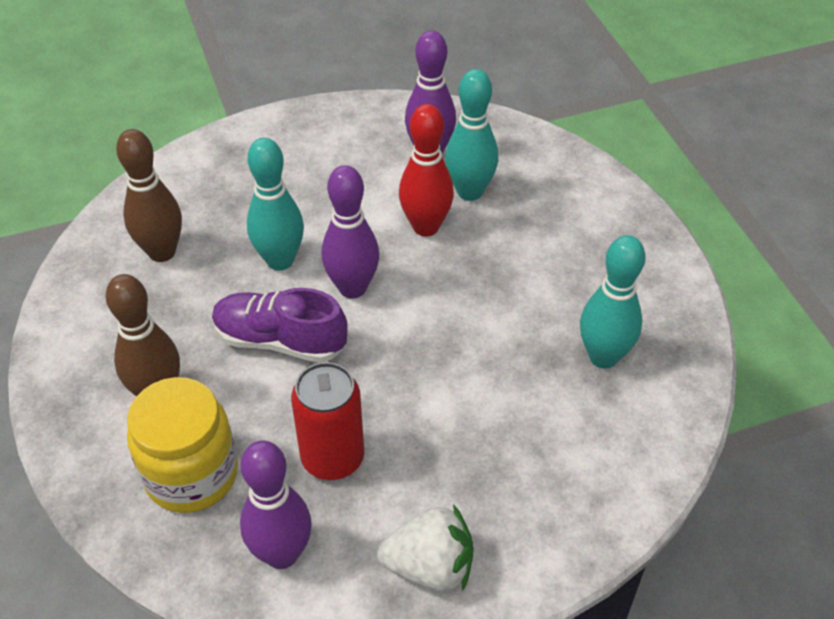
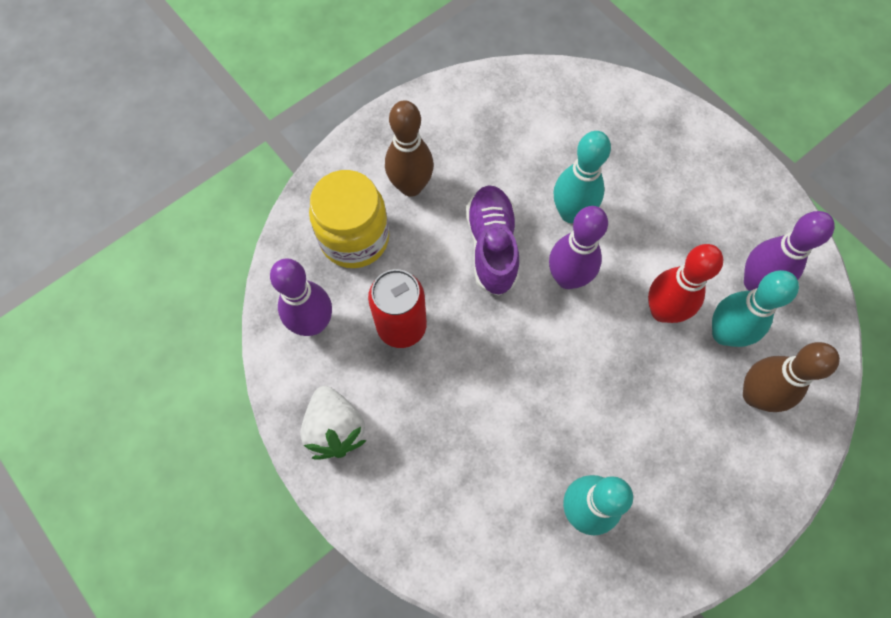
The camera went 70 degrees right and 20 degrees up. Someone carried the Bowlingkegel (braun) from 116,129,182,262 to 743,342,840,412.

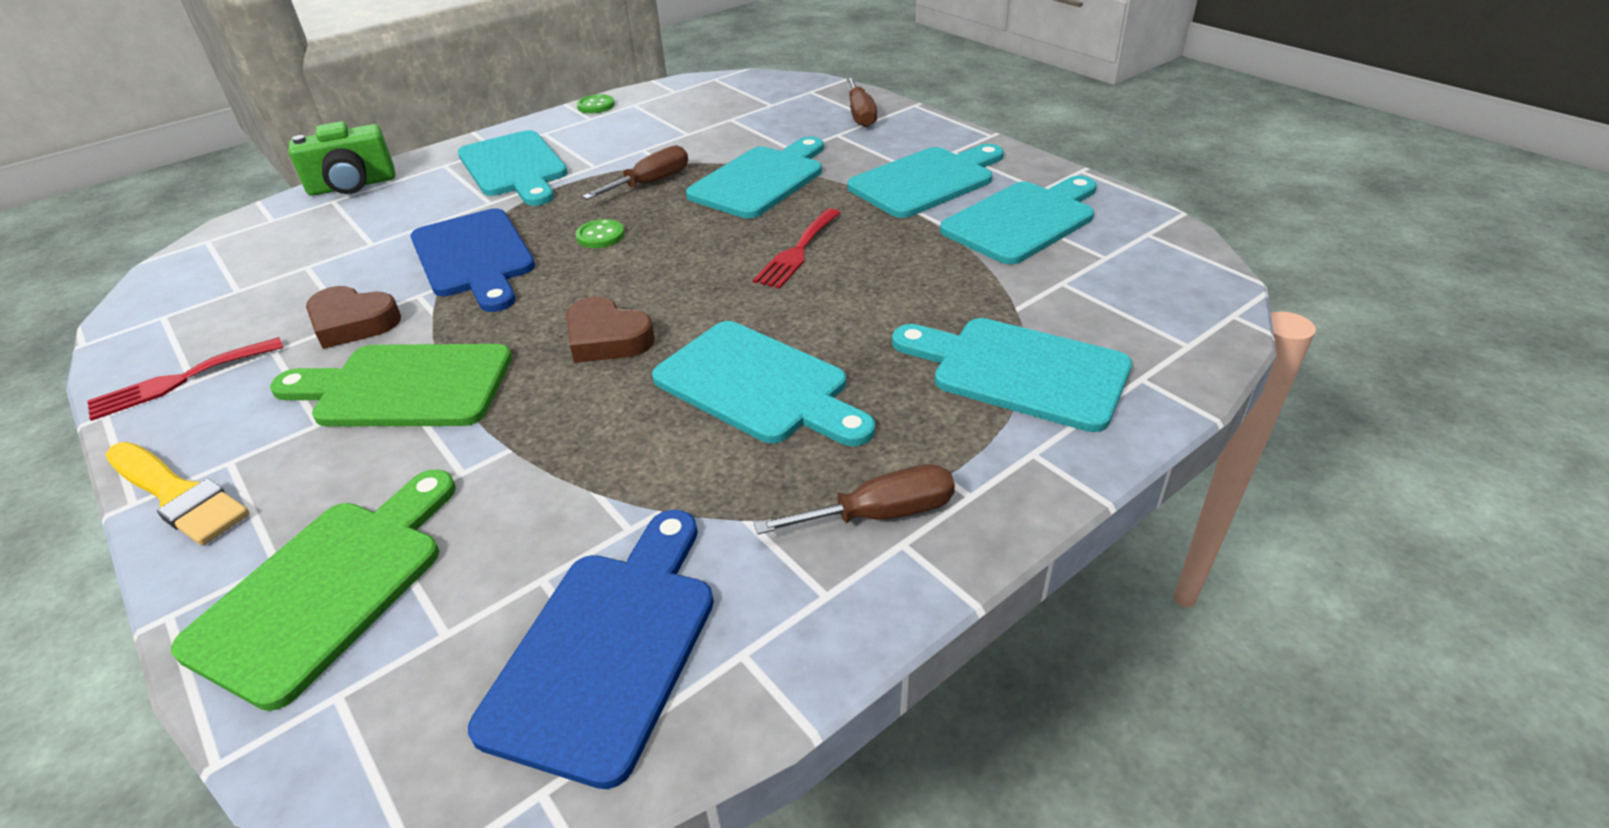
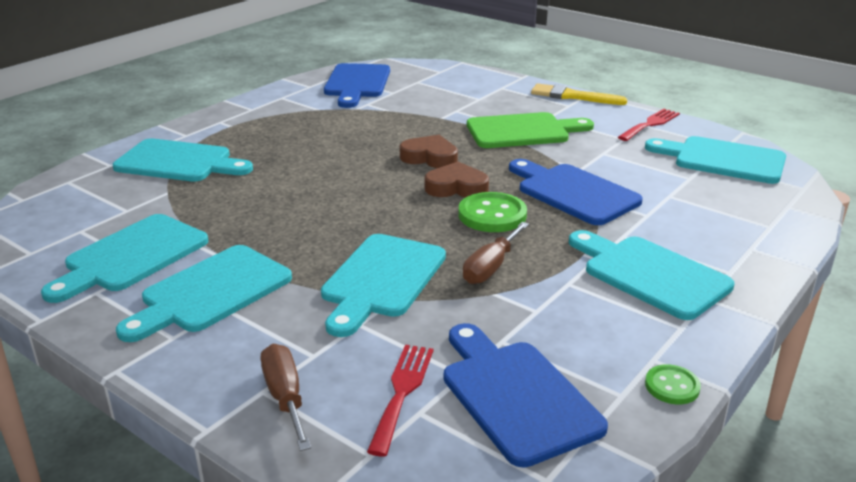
The camera went 165 degrees right and 10 degrees down. Someone carried the Gabel (rot) from 753,208,840,289 to 367,345,433,457. Someone carried the Herz (braun) from 306,286,401,349 to 425,162,489,198. Someone put down the Schneidebrett (blau) at 444,323,608,468. Someone scaled the Knopf (grün) at 576,219,625,248 by 1.74. Someone carried the Schneidebrett (türkis) from 652,321,875,446 to 645,136,786,184. Someone took away the Schneidebrett (grün) at 171,469,456,711. Someone took away the Kamera (grün) at 289,121,395,196. Someone took away the Schraubenzieher (braun) at 754,464,955,534.

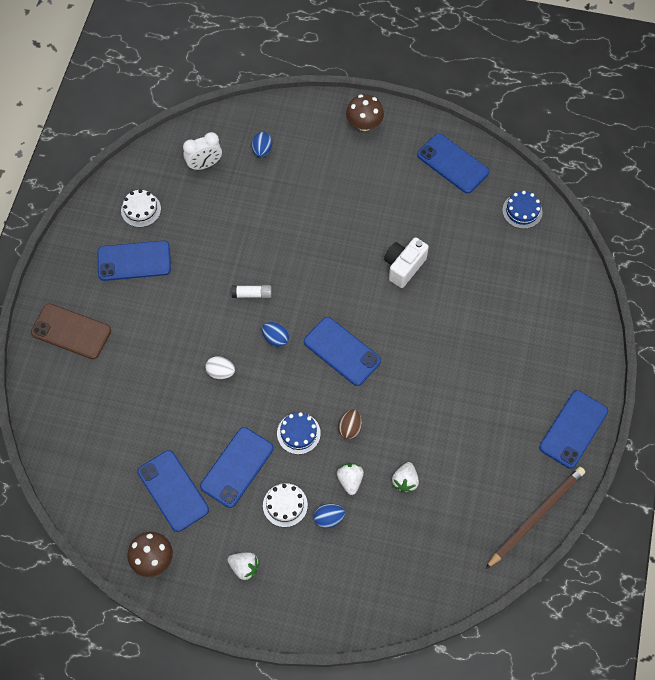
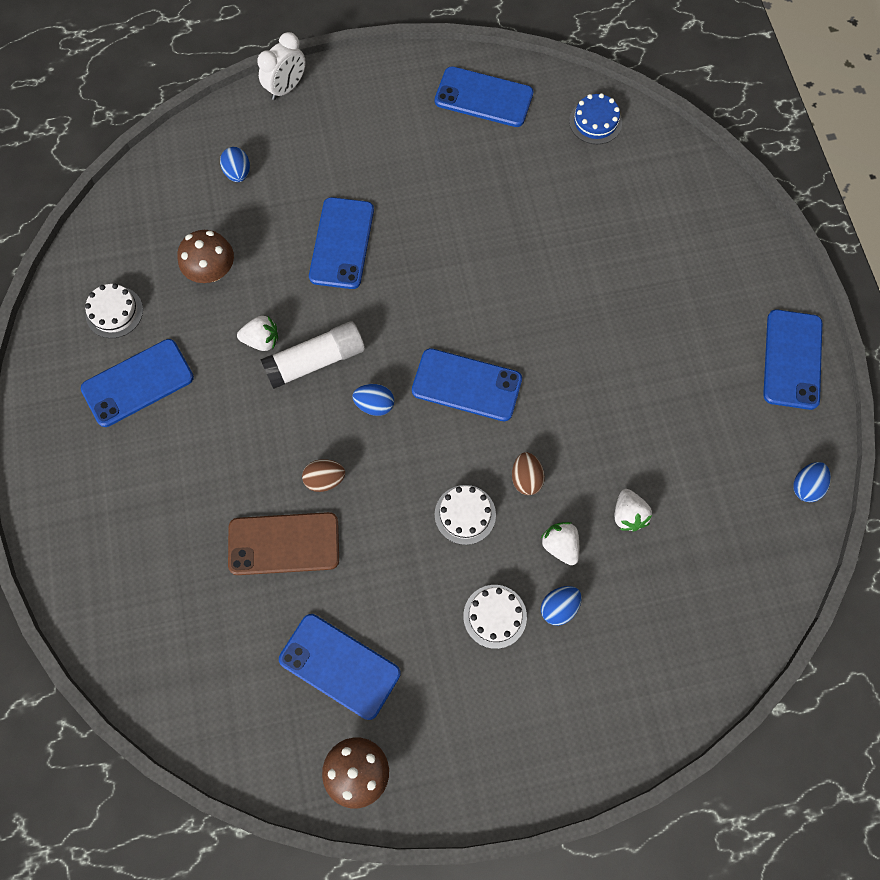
The camera went 25 degrees left and 5 degrees up. Someone carried the Pilz (braun) from 346,94,384,131 to 177,230,234,283. Someone carried the Handy (braun) from 31,303,111,359 to 228,512,339,575. Someone carried the Erdbeere (weiß) from 227,552,260,581 to 237,316,278,351. Someone carried the Wecker (weiß) from 183,132,222,170 to 257,32,306,100. Someone scaled the Klebestift (weiß) at 232,285,272,298 by 1.80. Someone repainted the Ei (weiß) at 205,356,235,379, which became the Ei (braun) at 302,459,345,492. Someone carried the Handy (blau) from 200,427,274,508 to 309,197,374,289. Someone repainted the Kuchen (blau) at 277,412,321,454, which became the Kuchen (weiß) at 435,485,496,545. Someone swapped the Bleistift (braun) at 486,467,585,569 for the Ei (blau) at 793,462,831,502. Someone took away the Kamera (weiß) at 384,237,429,288.

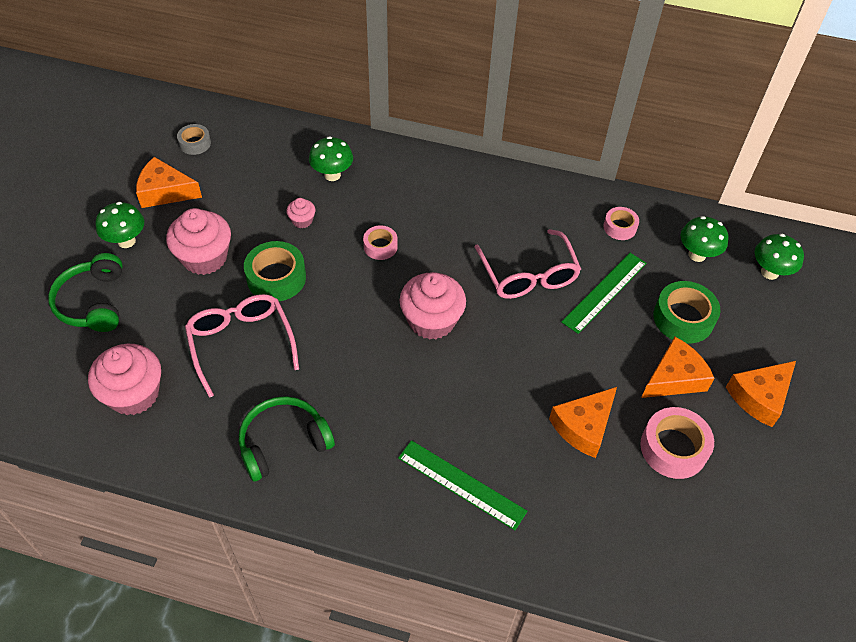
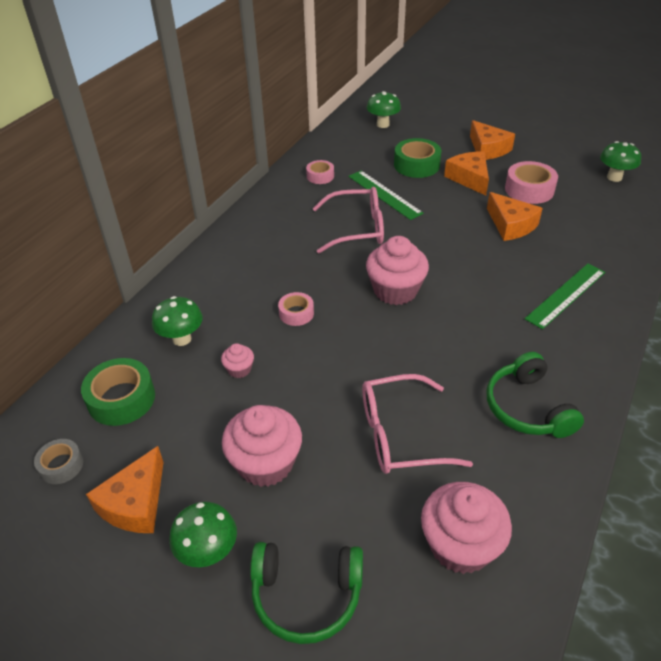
The camera went 75 degrees left and 10 degrees down. Someone carried the Klebeband (grün) from 244,241,306,301 to 81,358,155,426. Someone carried the Pilz (grün) from 680,216,728,262 to 600,141,641,182.

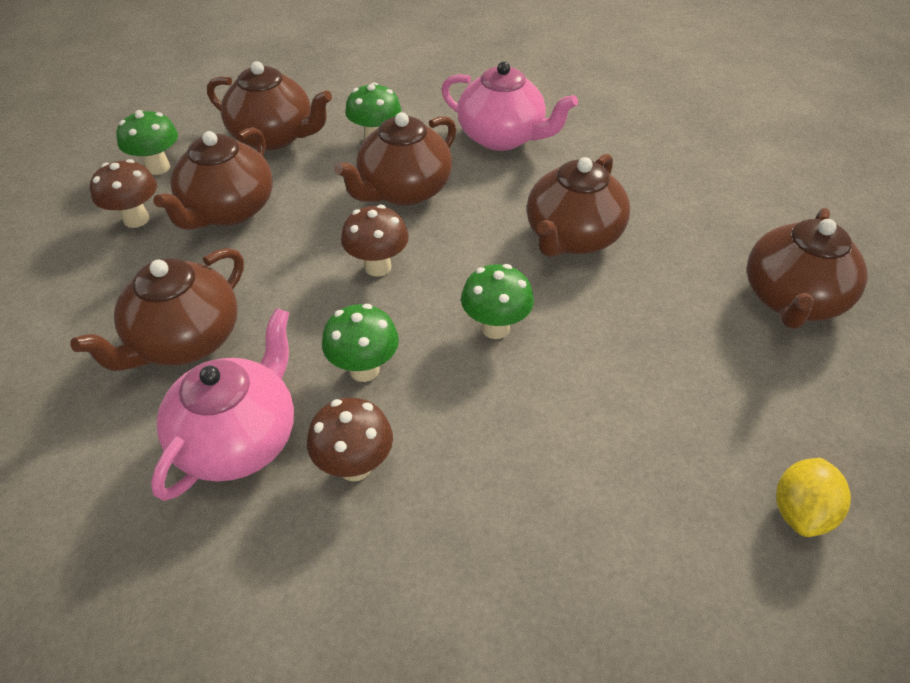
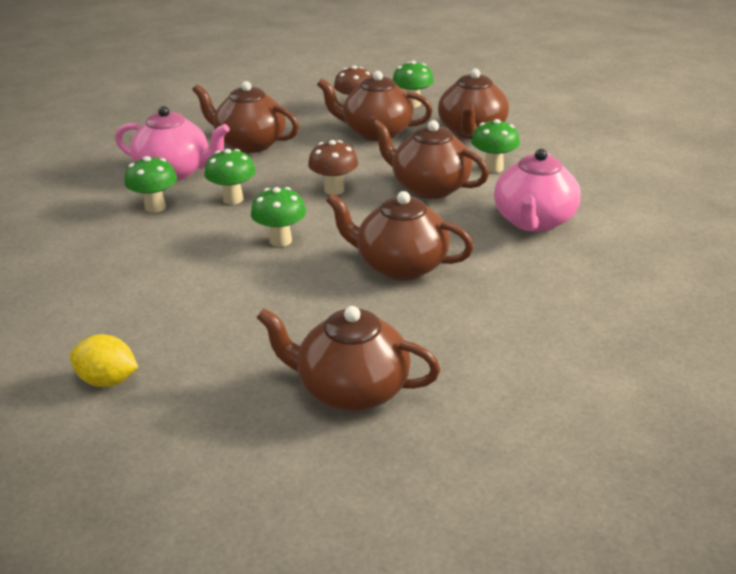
The camera went 80 degrees right and 15 degrees down. Someone repainted the Pilz (braun) at 307,398,393,481, which became the Pilz (grün) at 124,156,177,213.

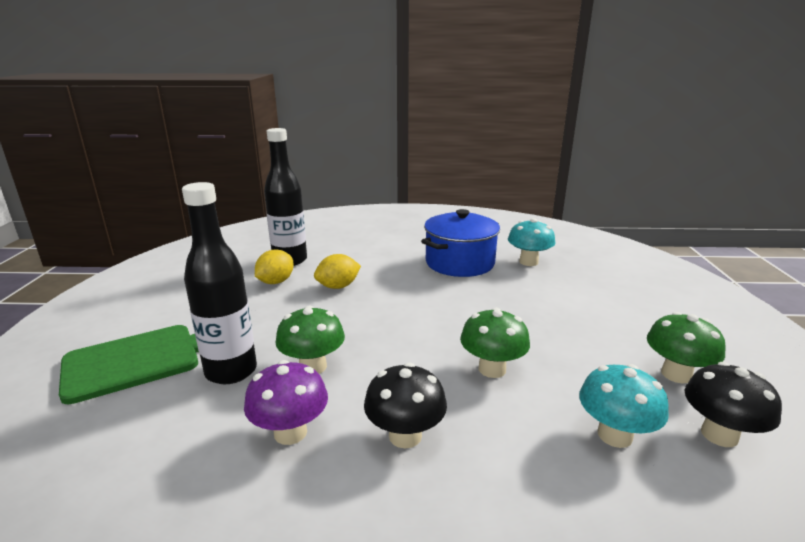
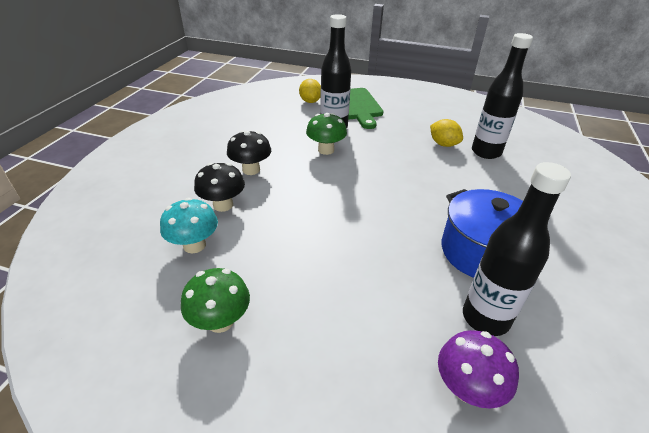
The camera went 105 degrees right and 15 degrees up. Someone carried the Pilz (schwarz) from 685,362,782,447 to 194,163,245,212. Someone carried the Zitrone (gelb) from 314,254,361,289 to 299,79,321,103. Someone carried the Pilz (lila) from 244,360,328,445 to 438,330,519,409. Someone swapped the Pilz (türkis) at 508,218,555,266 for the Flasche (schwarz) at 463,162,571,336. Someone took away the Pilz (grün) at 460,308,530,378.

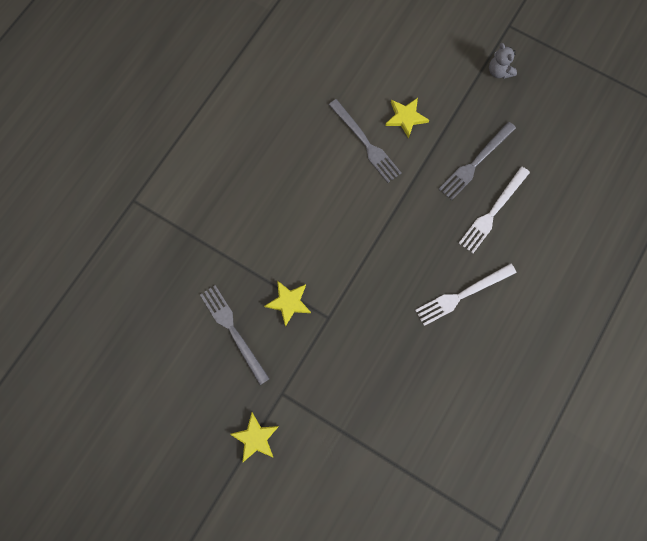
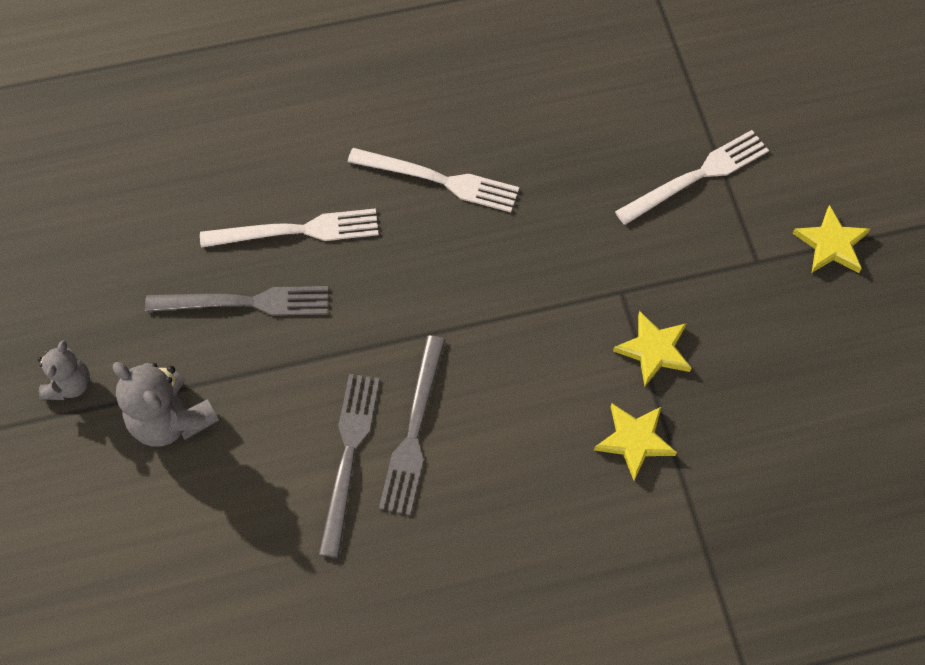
The camera went 135 degrees left and 10 degrees down. Someone put down the Teddybär (grau) at 113,362,219,447. Someone carried the Gabel (grau) from 200,285,270,385 to 379,336,445,515. Someone carried the Stern (gelb) from 385,98,429,138 to 594,404,677,480. Someone put down the Gabel (weiß) at 615,130,769,225.

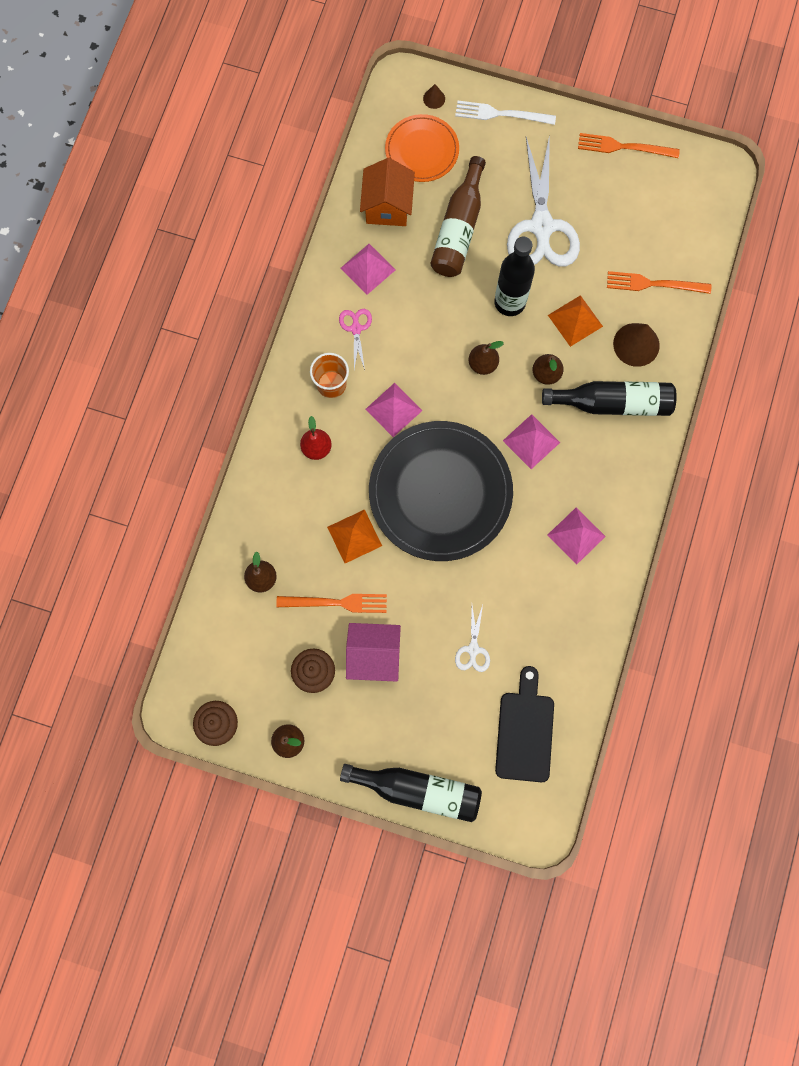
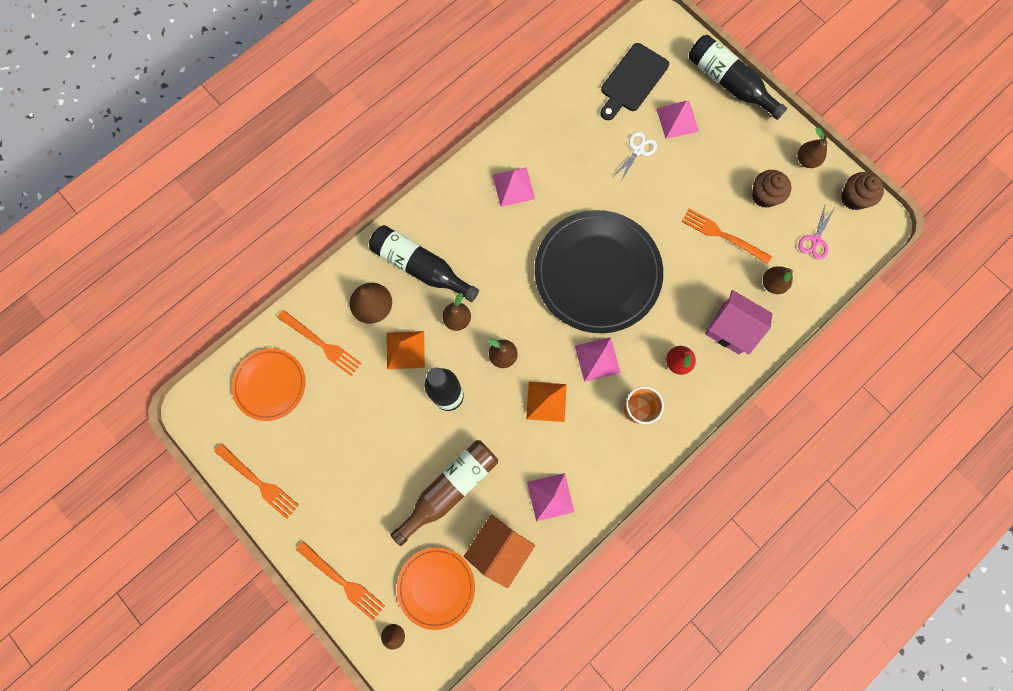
The camera went 150 degrees left and 0 degrees up. Someone put down the Teller (orange) at 232,348,306,421. Someone repainted the Gabel (weiß) at 455,101,556,125, which became the Gabel (orange) at 296,541,385,621. Someone carried the Pyramide (orange) from 327,509,382,563 to 526,382,567,422. Someone carried the Pyramide (rosa) from 503,414,560,469 to 656,101,699,139. Someone carried the Haus (rosa) from 346,623,401,682 to 705,290,773,354. Someone carried the Schere (rosa) from 339,309,372,370 to 798,206,834,260. Someone took away the Schere (weiß) at 507,135,580,267.

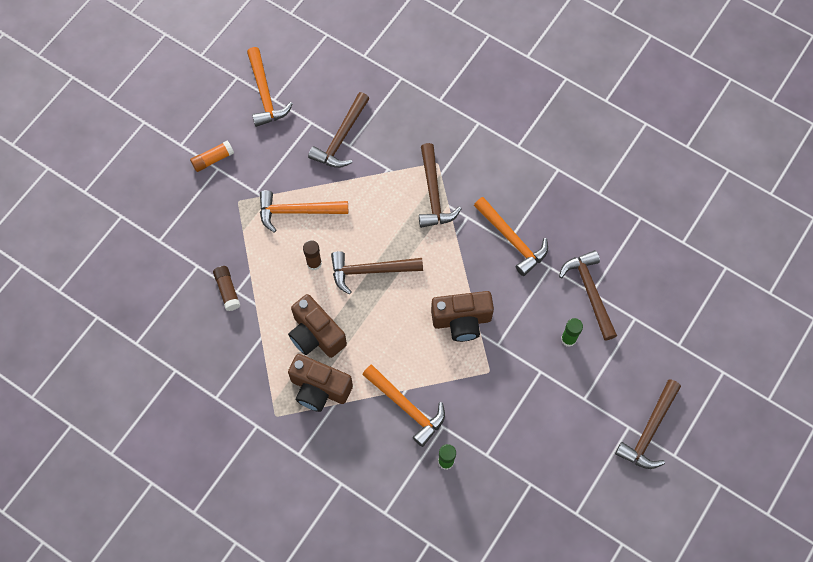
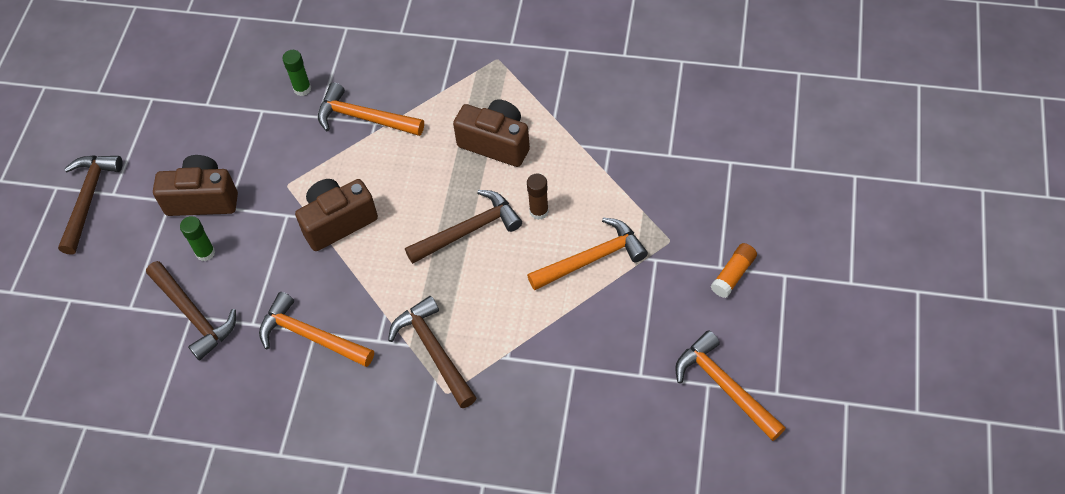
The camera went 160 degrees right and 10 degrees down. Someone carried the Kamera (braun) from 288,354,353,412 to 153,155,238,216. Someone took away the Klebestift (braun) at 213,266,240,311. Someone took away the Hammer (braun) at 308,92,370,168.

